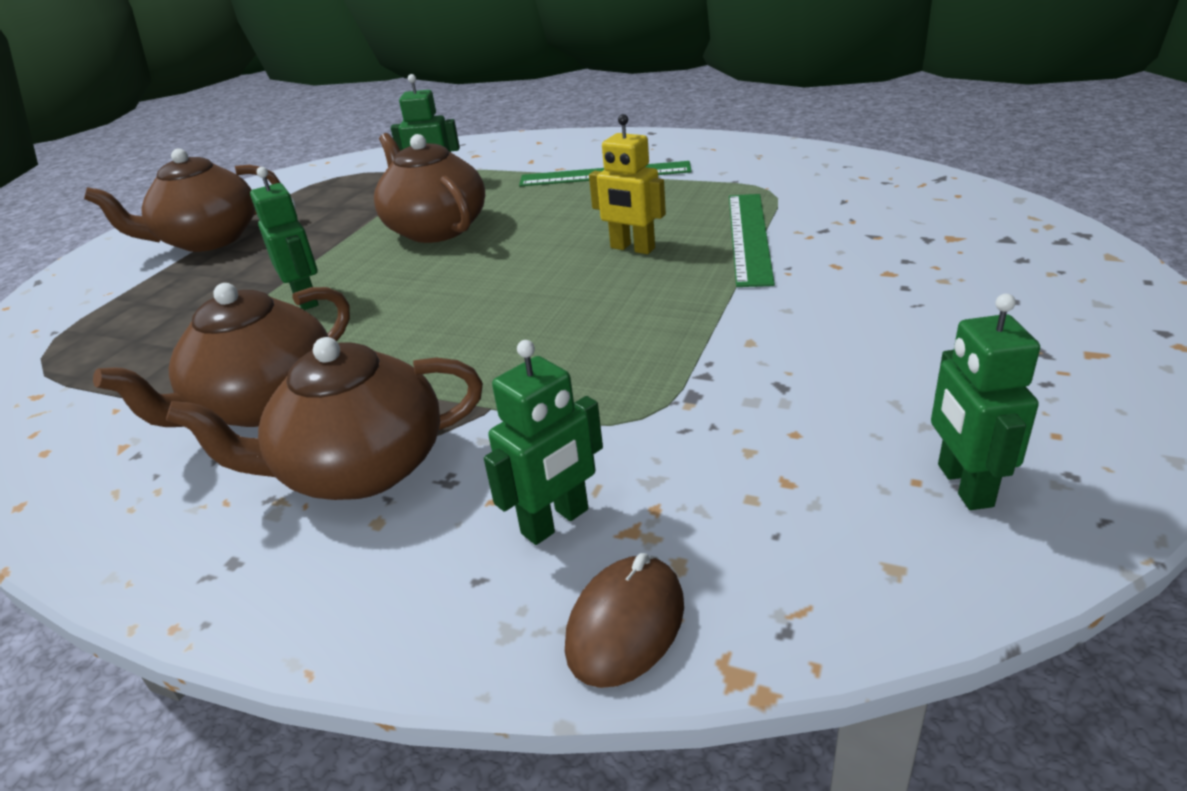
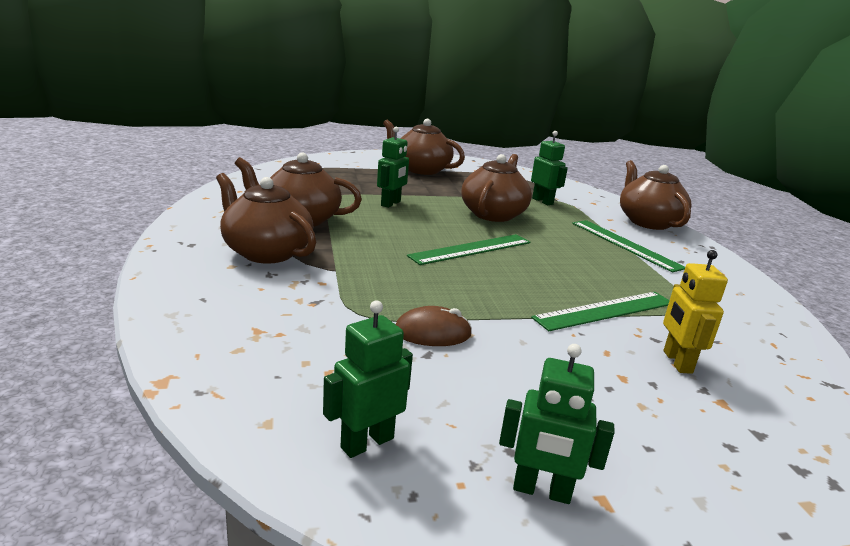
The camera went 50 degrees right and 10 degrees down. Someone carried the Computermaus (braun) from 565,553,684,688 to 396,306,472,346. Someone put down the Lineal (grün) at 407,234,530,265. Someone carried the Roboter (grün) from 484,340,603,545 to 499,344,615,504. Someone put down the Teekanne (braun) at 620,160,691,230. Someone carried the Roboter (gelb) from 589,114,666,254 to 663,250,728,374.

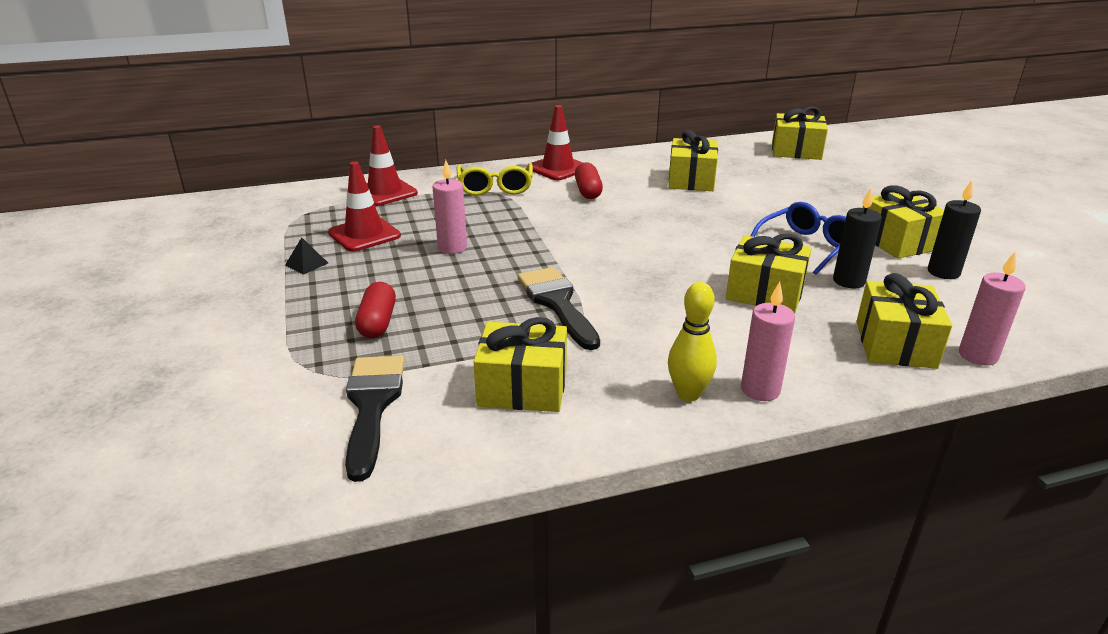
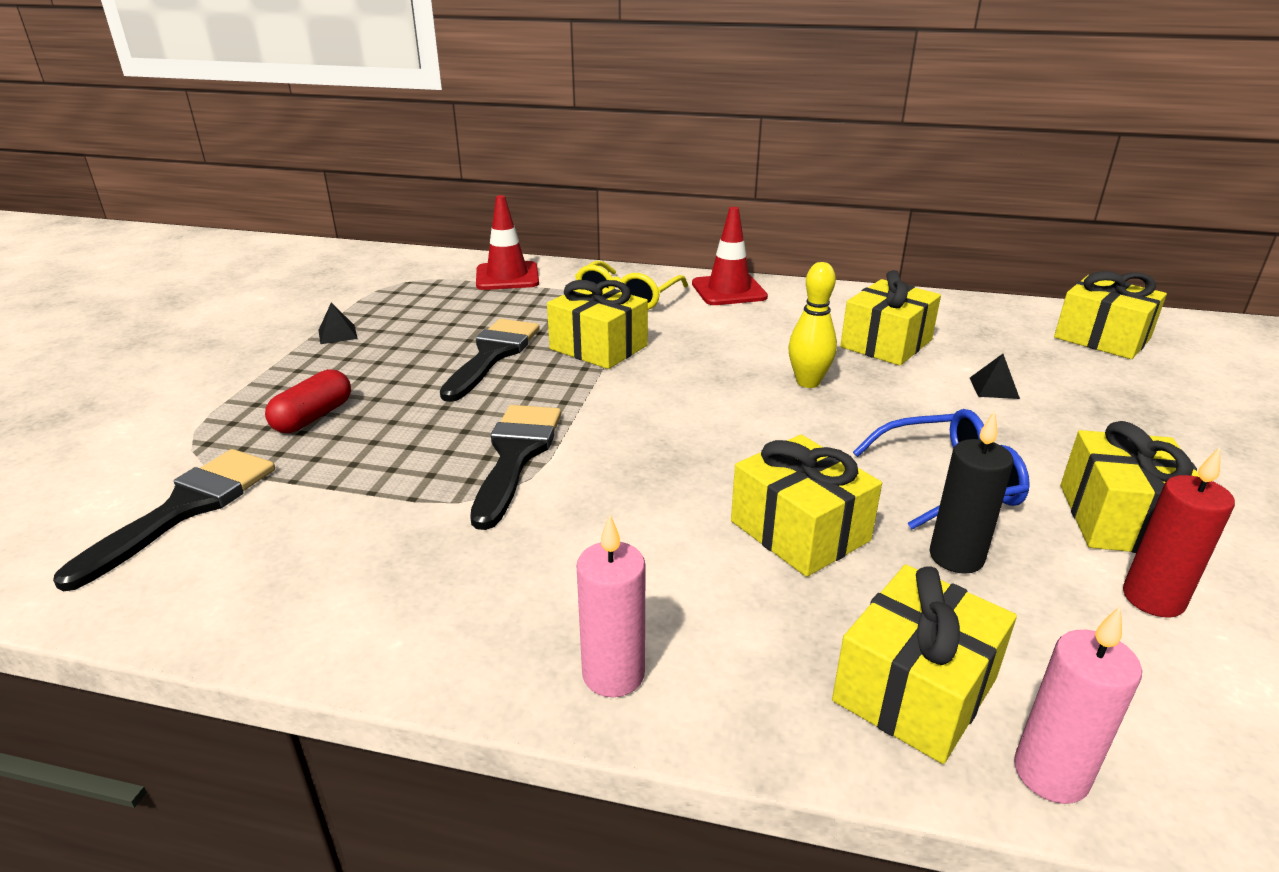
The camera went 30 degrees right and 0 degrees up. Someone swapped the Kerze (rosa) at 433,160,467,254 for the Pinsel (schwarz) at 440,319,540,402. Someone carried the Geschenk (gelb) from 473,317,567,412 to 547,280,648,369. Someone carried the Bowlingkegel (gelb) from 668,282,717,401 to 788,262,837,388. Someone put down the Pyramide (schwarz) at 970,354,1020,399. Someone repainted the Kerze (schwarz) at 928,180,981,279, which became the Kerze (rot) at 1123,447,1235,618. Someone took away the Leitkegel (rot) at 328,161,401,252. Someone took away the Kapsel (rot) at 575,162,603,199.

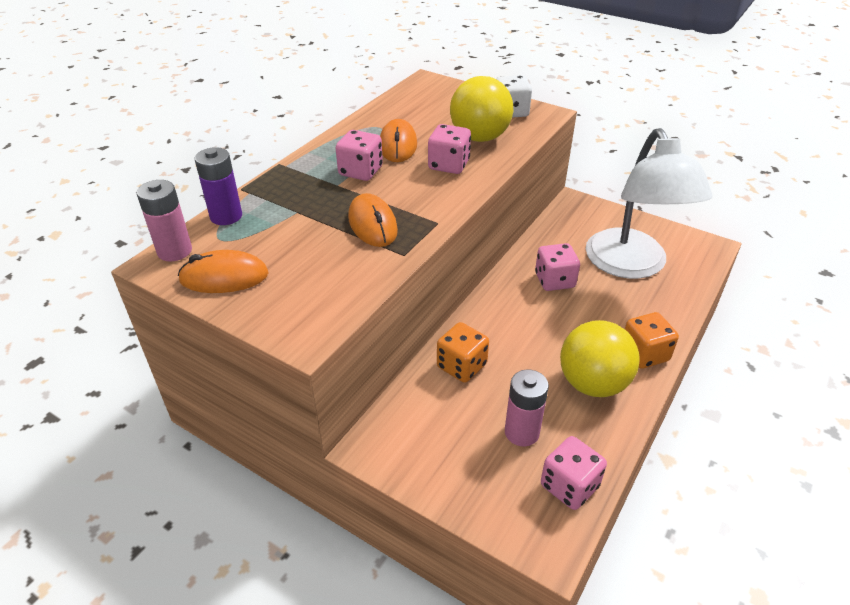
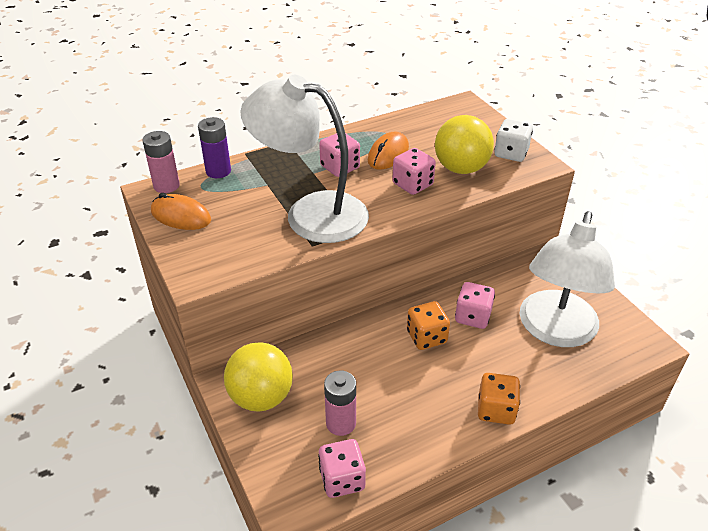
The camera went 30 degrees right and 0 degrees up. Someone carried the Ball (gelb) from 560,320,640,397 to 224,342,293,412. Someone swapped the Computermaus (orange) at 348,193,398,247 for the Lampe (weiß) at 240,75,369,243. Someone carried the Spielwürfel (orange) from 437,322,489,383 to 407,301,450,350.

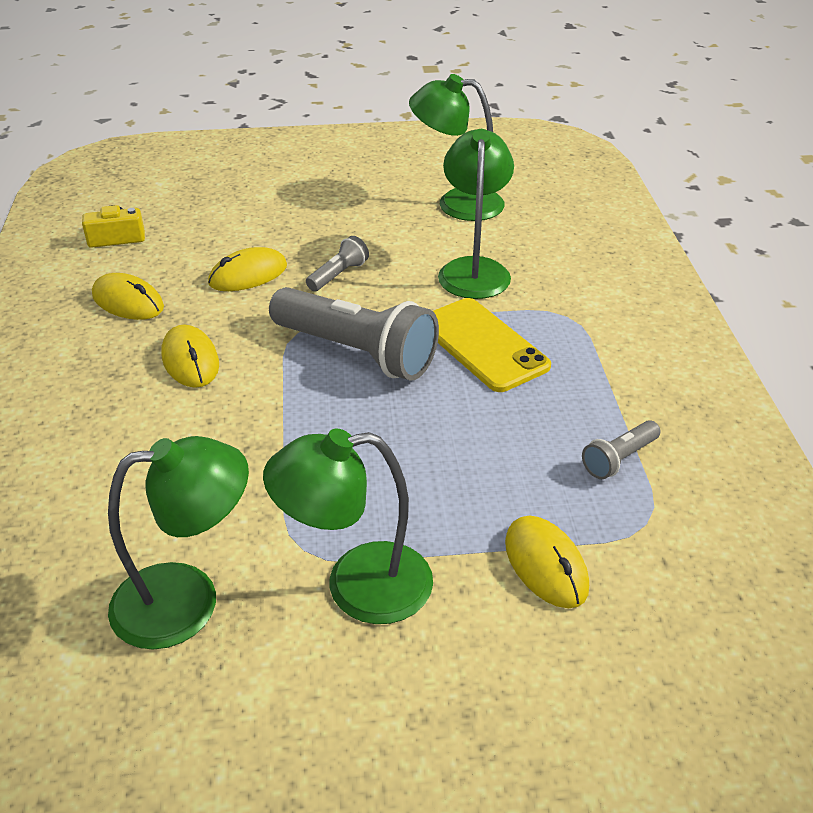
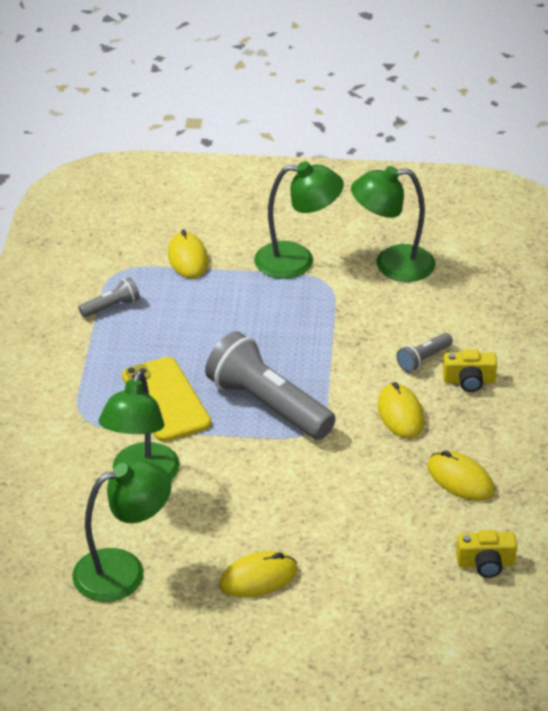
The camera went 170 degrees left and 0 degrees up. Someone rotated the Lampe (grün) at 409,74,505,221 by 45 degrees counterclockwise. Someone carried the Computermaus (gelb) from 208,247,287,291 to 219,551,298,597. Someone carried the Taschenlampe (grau) from 306,236,369,291 to 397,333,453,372. Someone put down the Kamera (gelb) at 443,349,497,392.

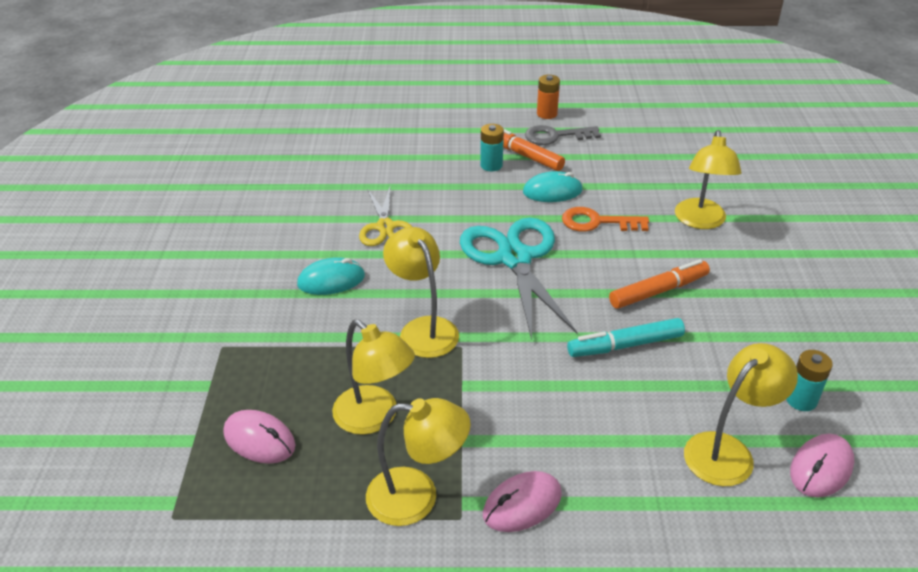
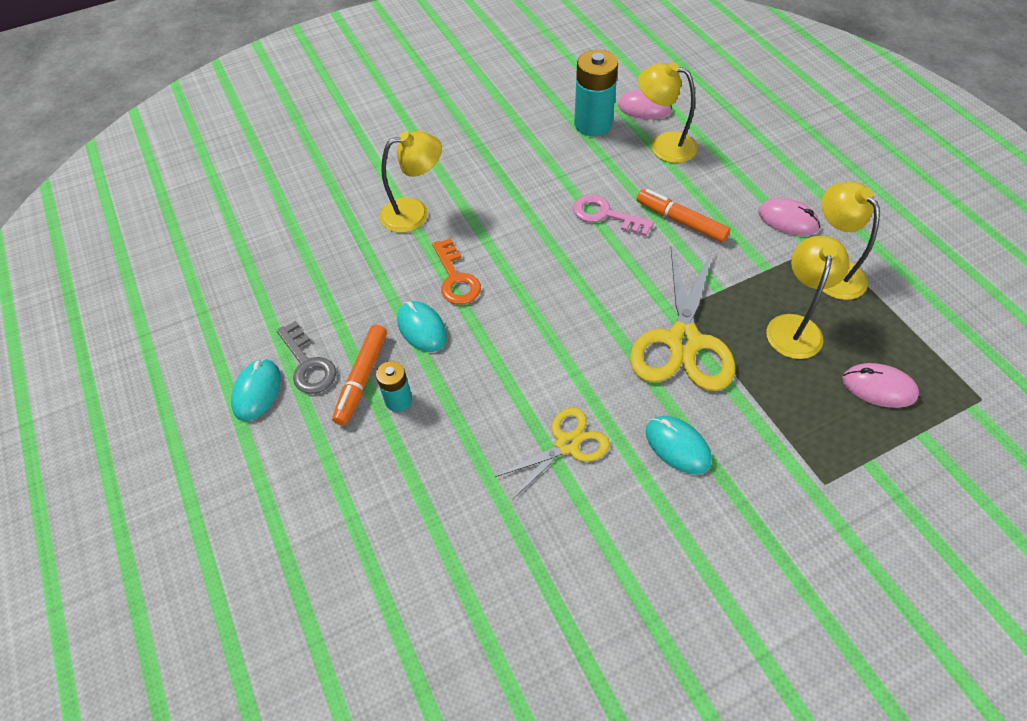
The camera went 115 degrees left and 15 degrees up. Someone swapped the Batterie (orange) at 537,75,560,119 for the Computermaus (türkis) at 231,359,281,421. Someone swapped the Filzstift (türkis) at 567,318,685,357 for the Schlüssel (rosa) at 573,195,654,236. Someone scaled the Batterie (türkis) at 786,350,833,411 by 1.80. Someone swapped the Lampe (gelb) at 383,227,459,358 for the Schere (gelb) at 630,247,735,391. Someone carried the Filzstift (orange) from 609,259,710,309 to 637,189,730,242. Someone rotated the Computermaus (rosa) at 224,410,295,464 by 75 degrees counterclockwise. Someone took away the Schere (türkis) at 460,218,578,340.

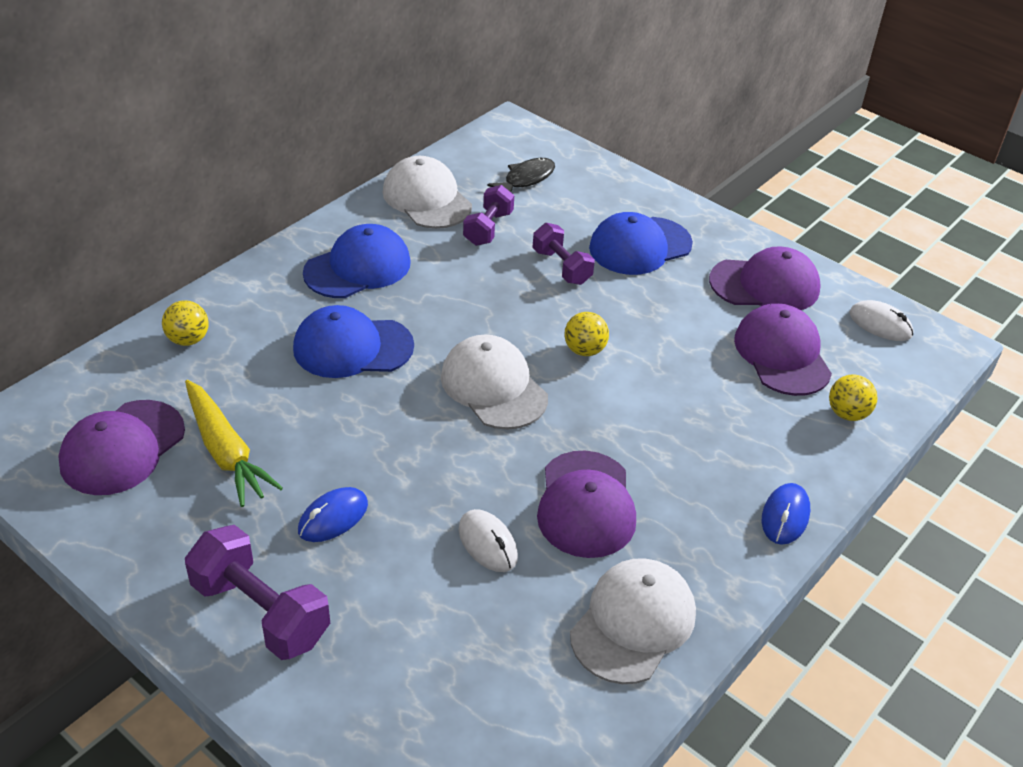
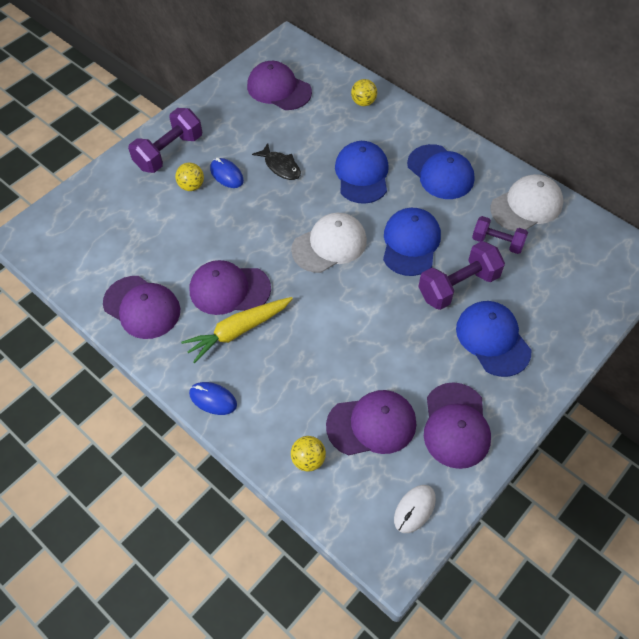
The camera went 95 degrees right and 15 degrees up. Someone repainted the Kappe (weiß) at 570,558,696,684, which became the Kappe (lila) at 103,276,180,339. Someone carried the Ball (gelb) from 564,312,609,356 to 175,163,204,191. Someone carried the Karotte (gelb) from 185,380,283,507 to 181,297,293,363. Someone carried the Fisch (schwarz) from 487,158,555,192 to 252,143,301,180. Someone put down the Kappe (blau) at 383,208,441,276. Someone scaled the Hantel (lila) at 532,223,595,285 by 1.55. Someone took away the Computermaus (weiß) at 459,509,518,572.

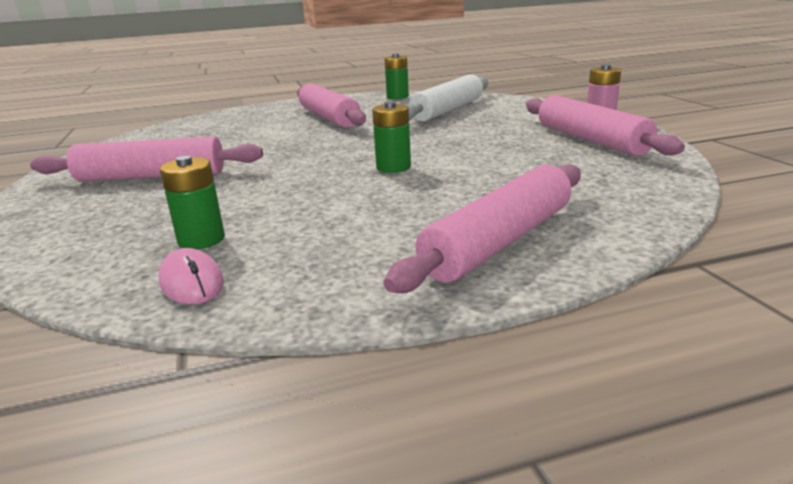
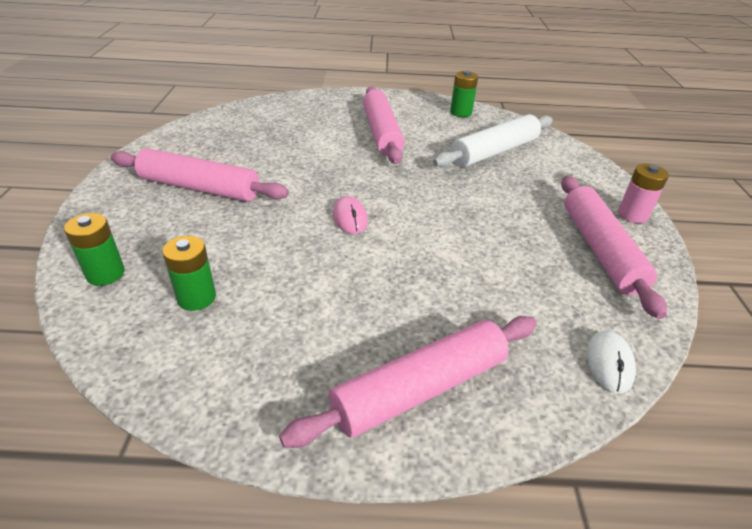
The camera went 15 degrees right and 15 degrees up. Someone carried the Batterie (grün) from 372,101,411,173 to 64,213,125,286. Someone carried the Computermaus (rosa) from 159,248,224,304 to 333,196,368,234. Someone put down the Computermaus (weiß) at 587,330,636,394.

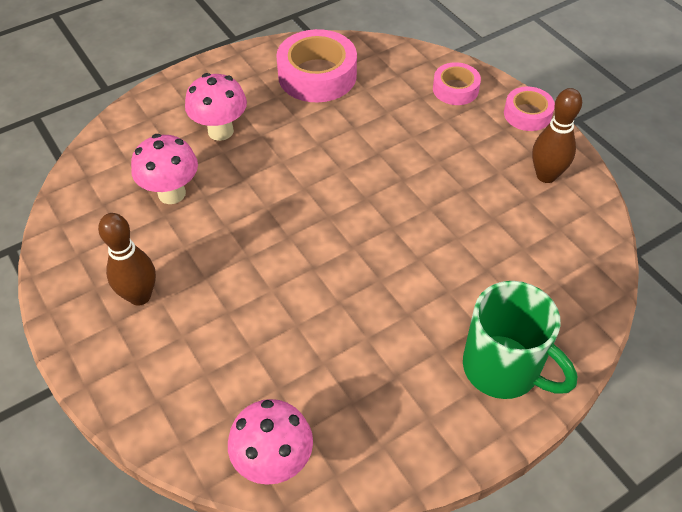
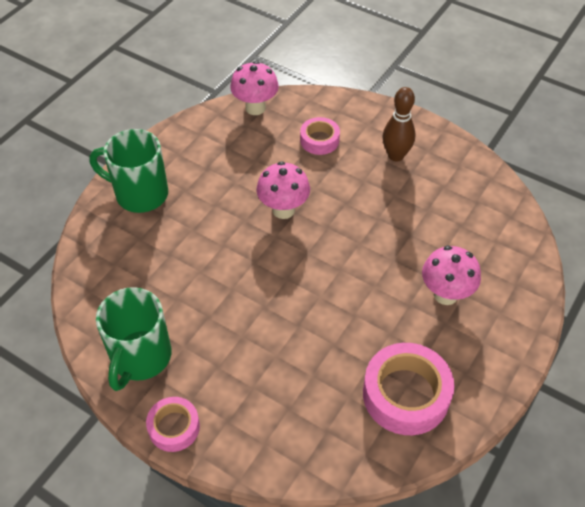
The camera went 155 degrees right and 0 degrees up. Someone swapped the Bowlingkegel (braun) at 532,88,582,183 for the Tasse (grün) at 96,287,171,391. Someone carried the Pilz (rosa) from 131,134,198,204 to 256,161,310,219. Someone carried the Klebeband (rosa) from 433,62,481,105 to 300,117,340,155.

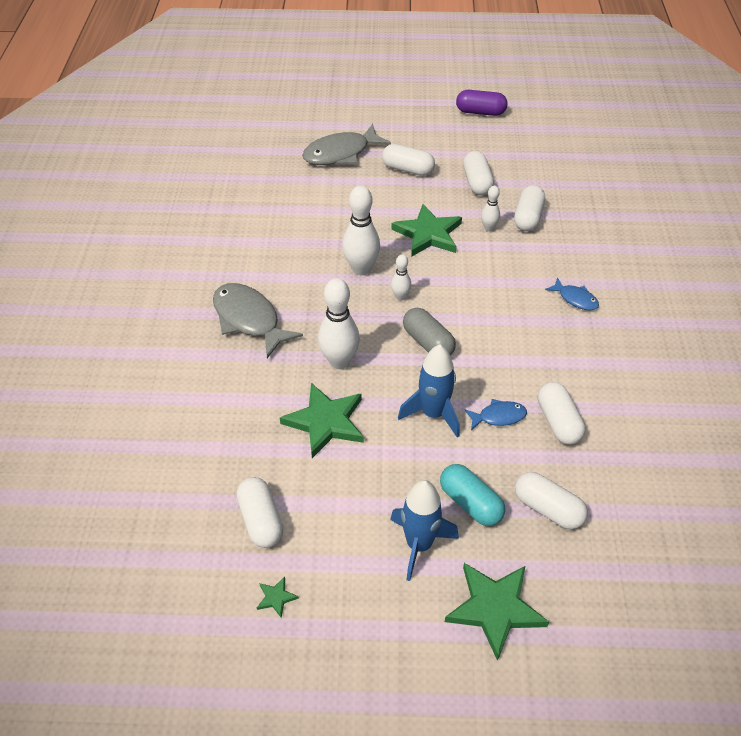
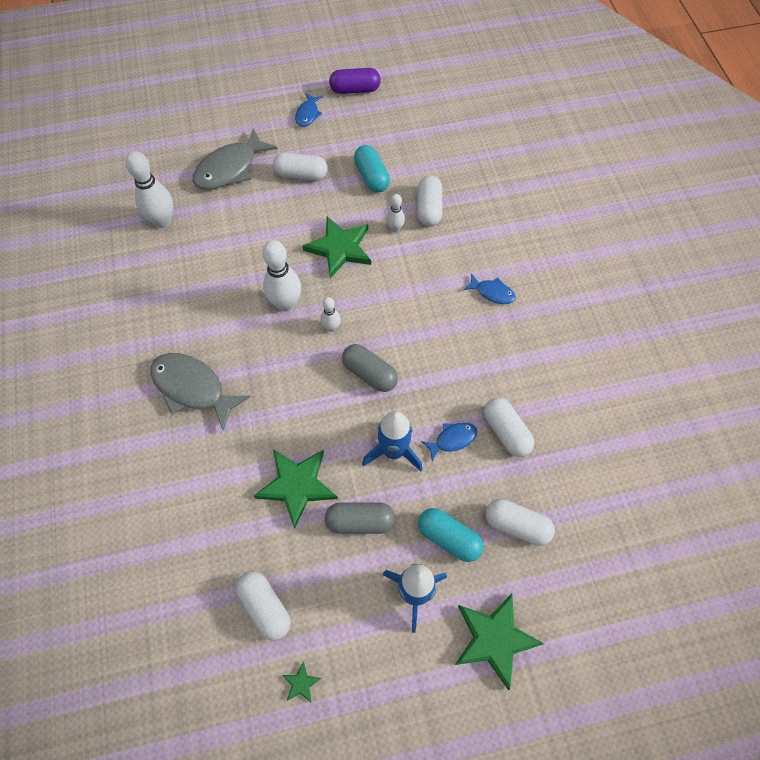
The camera went 15 degrees left and 15 degrees up. Someone carried the Bowlingkegel (weiß) from 318,278,360,369 to 125,151,173,228. Someone put down the Fisch (blau) at 295,93,323,127. Someone put down the Kapsel (grau) at 325,502,395,534. Someone repainted the Kapsel (weiß) at 463,151,494,195, which became the Kapsel (türkis) at 354,145,390,192.

